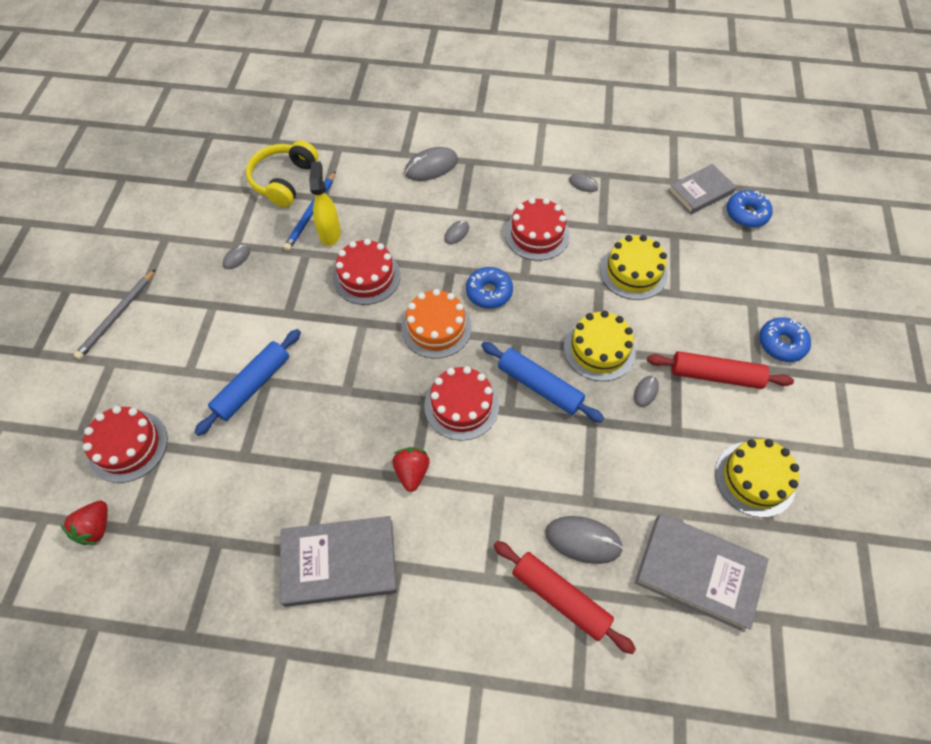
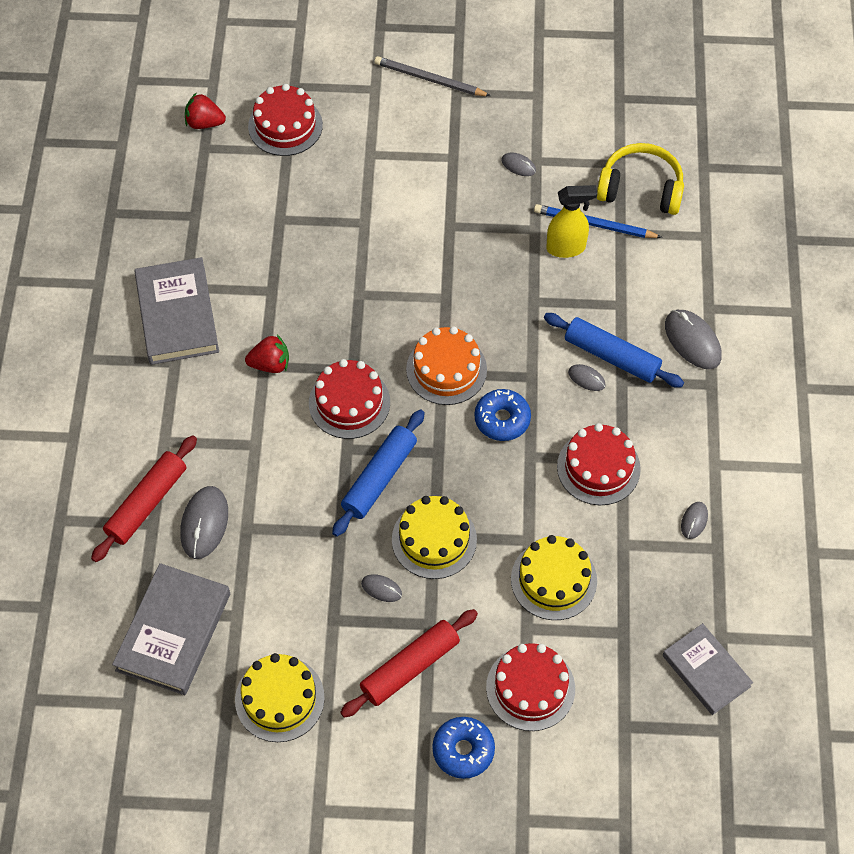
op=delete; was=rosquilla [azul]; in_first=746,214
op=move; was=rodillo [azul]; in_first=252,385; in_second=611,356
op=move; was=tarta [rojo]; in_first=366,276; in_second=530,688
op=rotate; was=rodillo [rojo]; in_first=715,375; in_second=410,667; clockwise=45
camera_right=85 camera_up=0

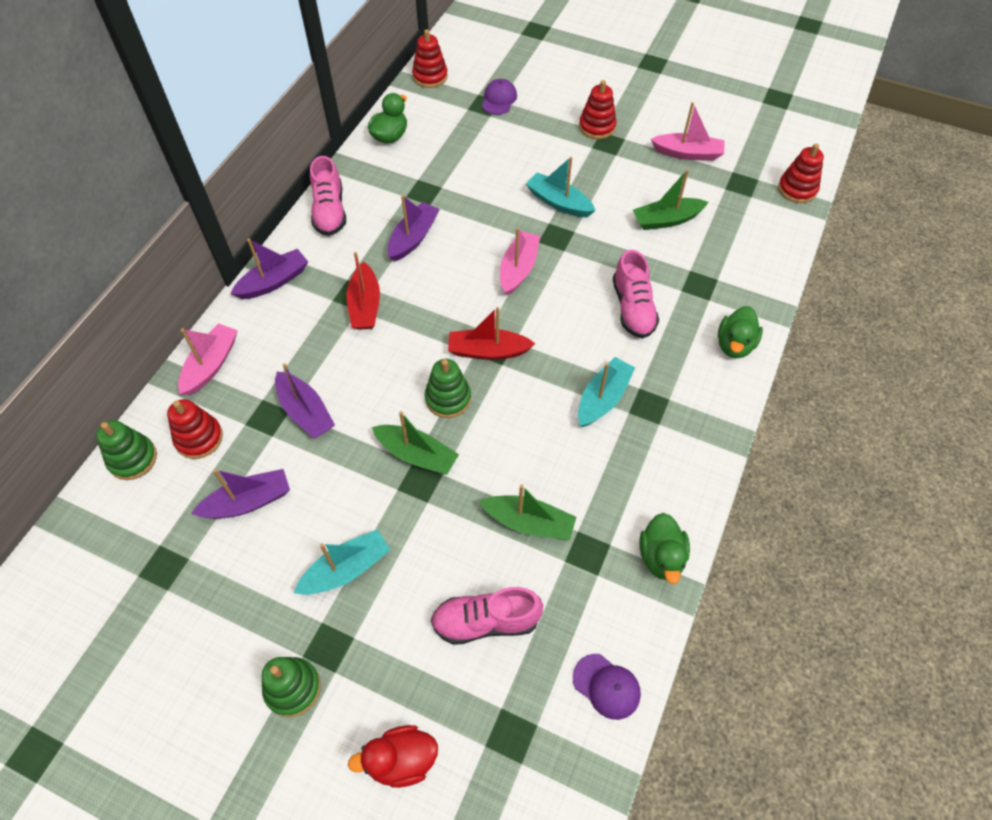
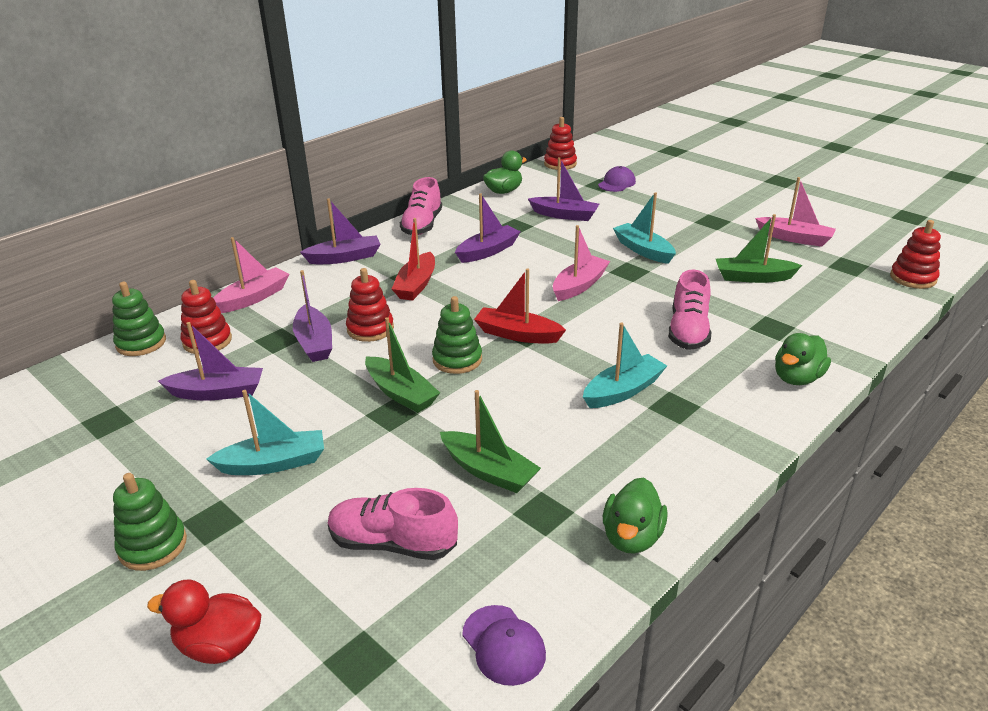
op=insert; now=barco [morado]; in_second=565,215
op=move; was=juguete apilable [rojo]; in_first=597,127; in_second=370,329
camera_right=20 camera_up=-25

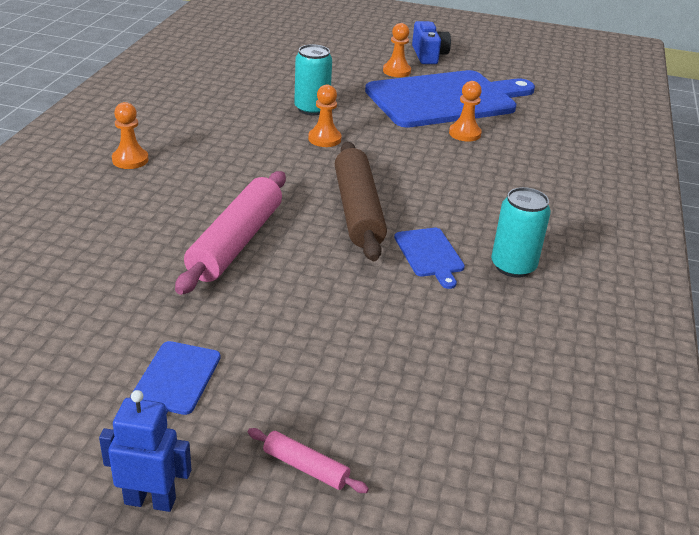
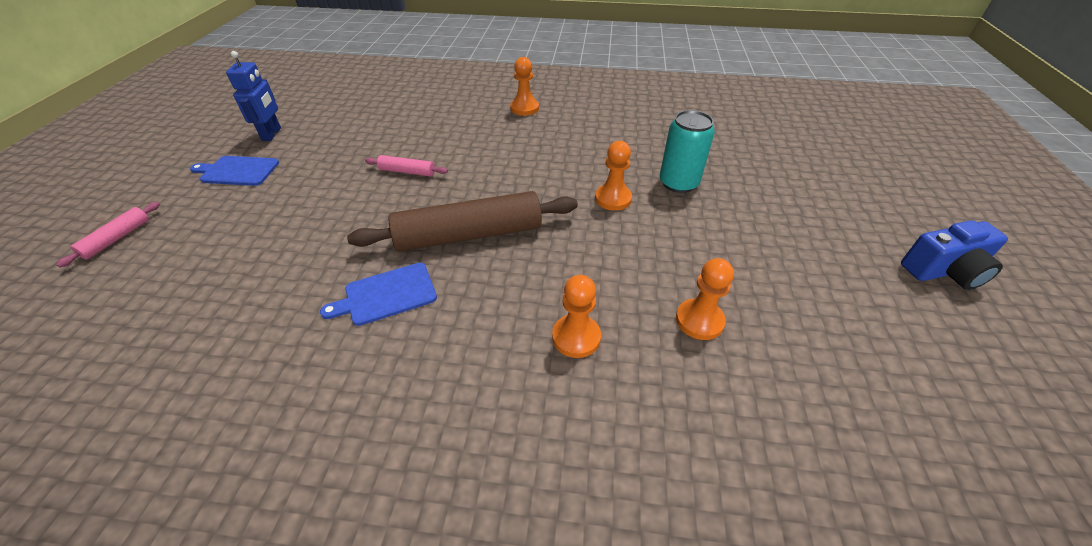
op=delete; was=tabla de cortar [azul]; in_first=446,99
op=delete; was=lata [turquesa]; in_first=513,266
op=move; was=robot [azul]; in_first=150,500; in_second=272,134
op=move; was=peón [naranja]; in_first=396,71; in_second=576,337
op=resize; was=rodillo [rosa]; in_first=236,242; in_second=407,172; ratio=0.45
camera_right=85 camera_up=10

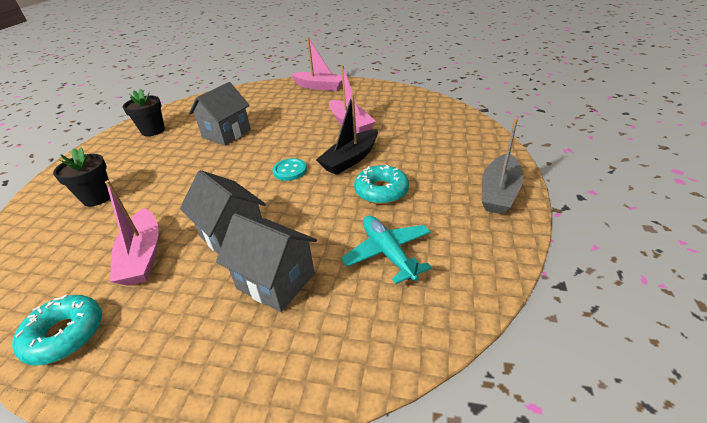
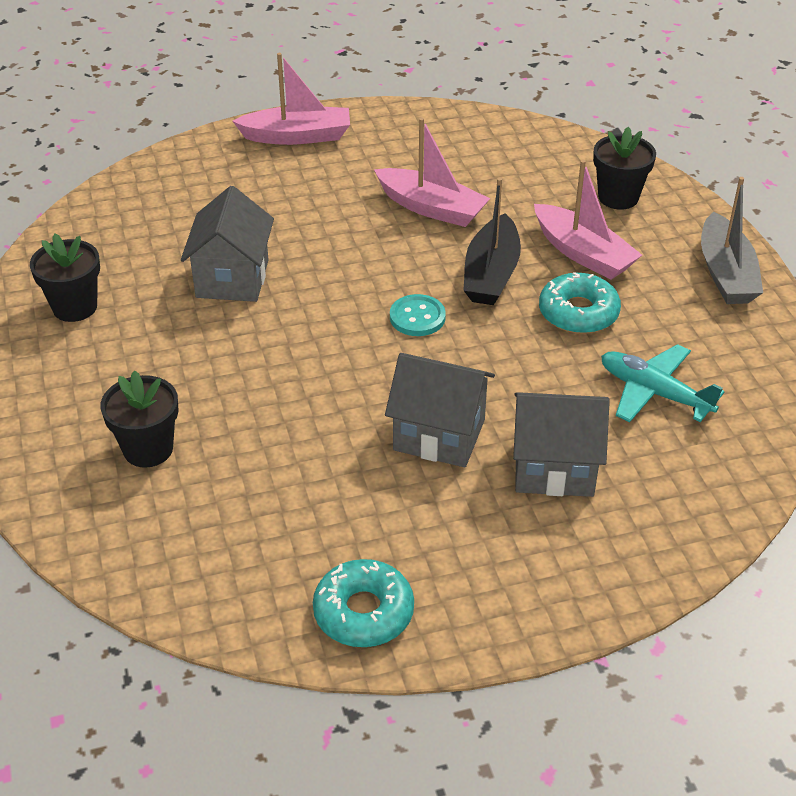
op=insert; now=maceta [negro]; in_second=618,197
op=move; was=barco [rosa]; in_first=143,256; in_second=583,254
camera_right=-30 camera_up=5

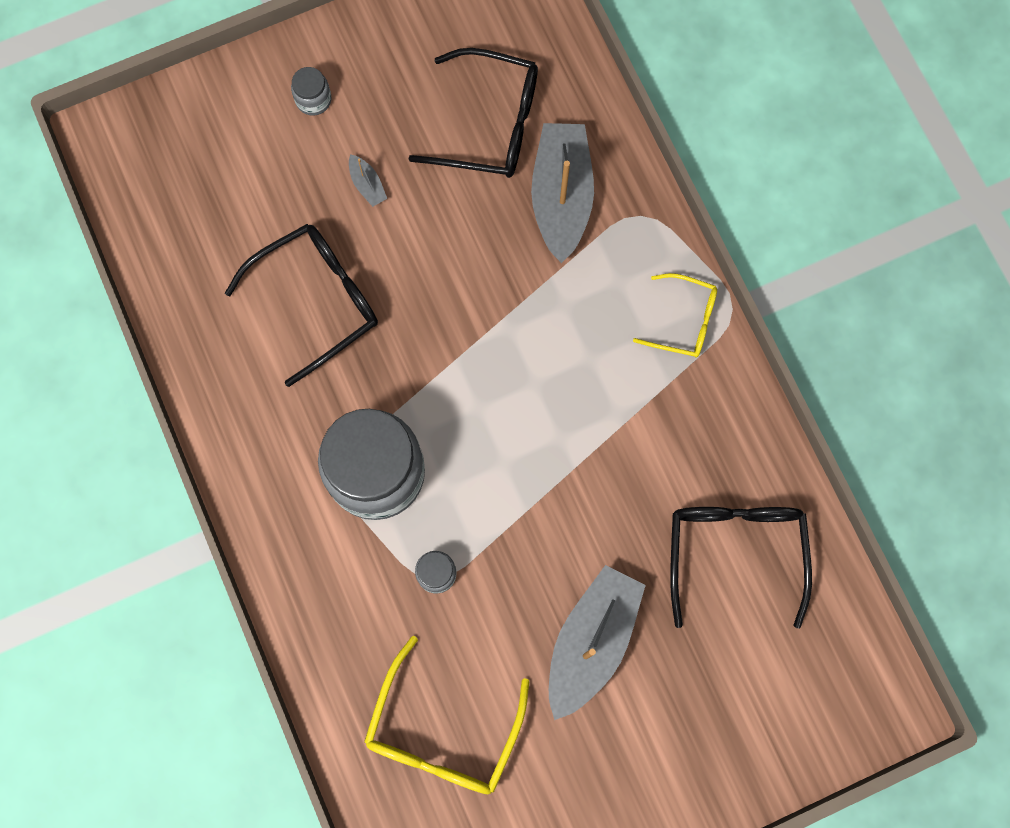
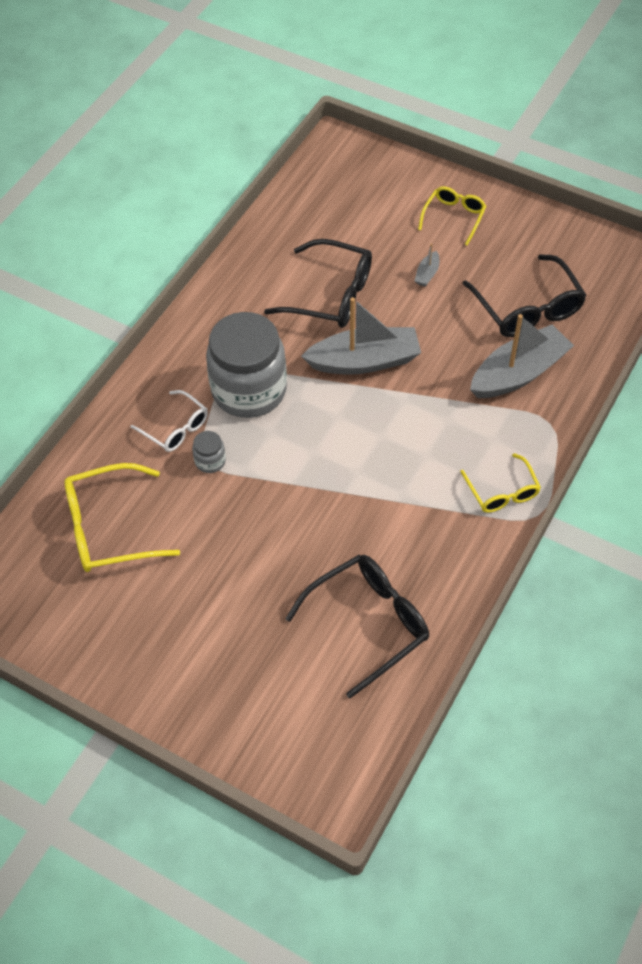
op=insert; now=gafas [blanco]; in_second=176,428
op=move; was=barco [gris]; in_first=591,641; in_second=364,361
op=replace; was=tarro [gris]; now=gafas [amarillo]; in_first=313,100; in_second=454,217
camera_right=55 camera_up=-20

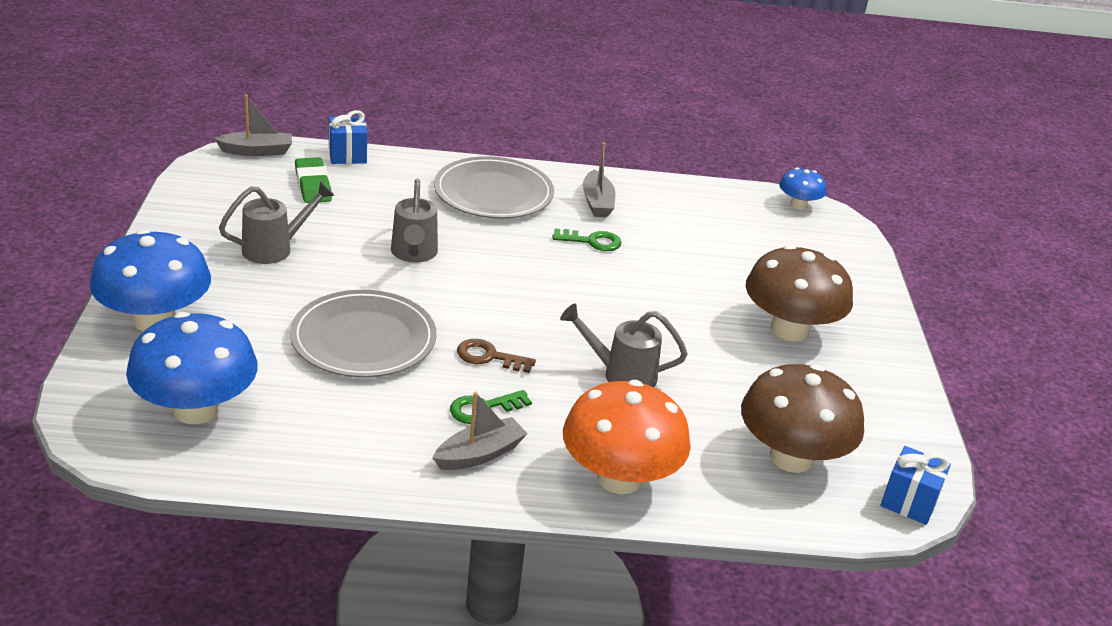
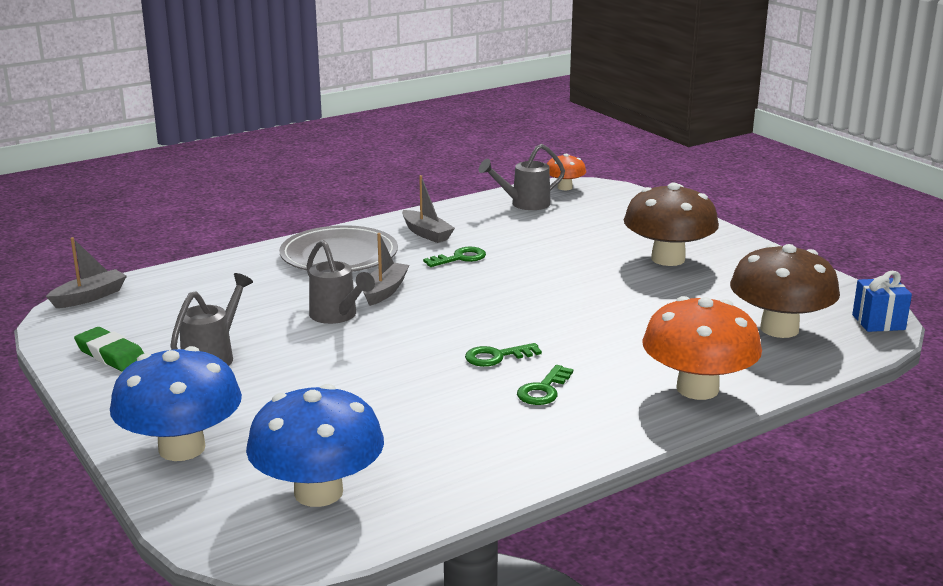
op=delete; was=plato [gris]; in_first=363,339
op=delete; was=regalo [azul]; in_first=347,155
op=move; was=goma de borrar [verde]; in_first=313,185; in_second=111,355
op=move; was=barco [gris]; in_first=479,454; in_second=384,291
op=move; was=regadera [gris]; in_first=621,375; in_second=524,204
op=recolor; was=llave [marrón]; now=llave [verde]; in_first=489,357; in_second=497,357
op=recolor; was=seta [azul]; now=seta [naranja]; in_first=798,205; in_second=565,187
camera_right=-30 camera_up=-10

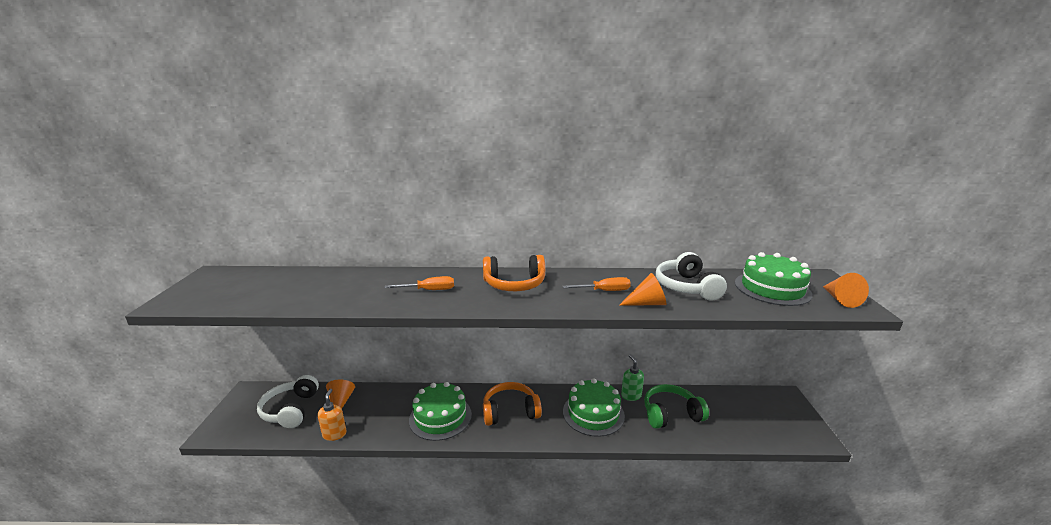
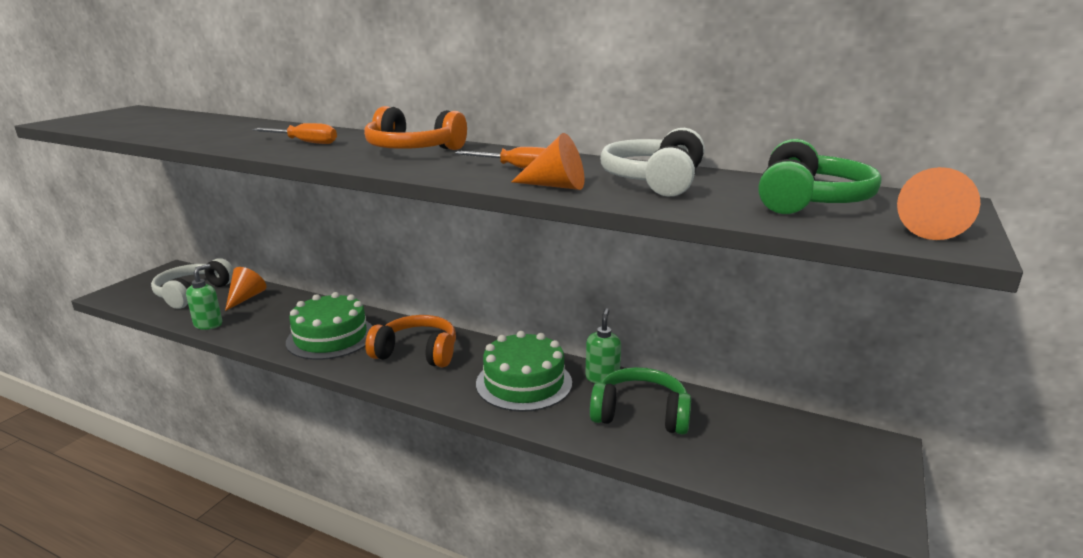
op=replace; was=tarta [verde]; now=auriculares [verde]; in_first=772,288; in_second=809,200
op=recolor; was=dispensador de jabón [naranja]; now=dispensador de jabón [verde]; in_first=334,434; in_second=208,324
camera_right=25 camera_up=0

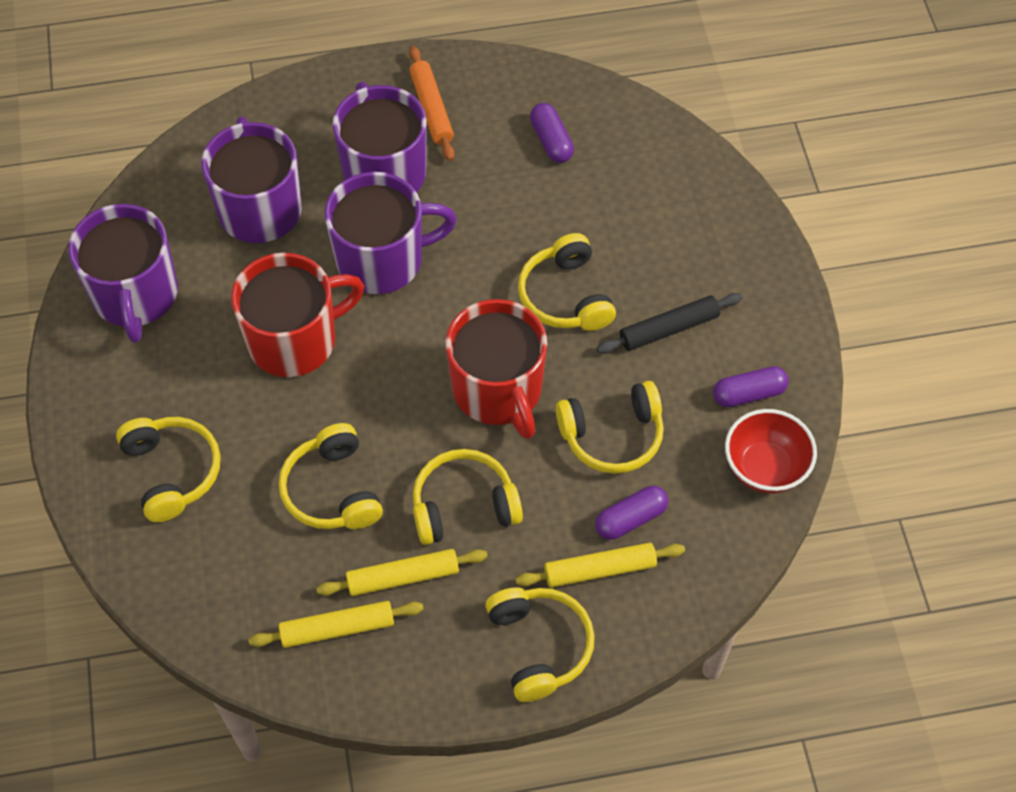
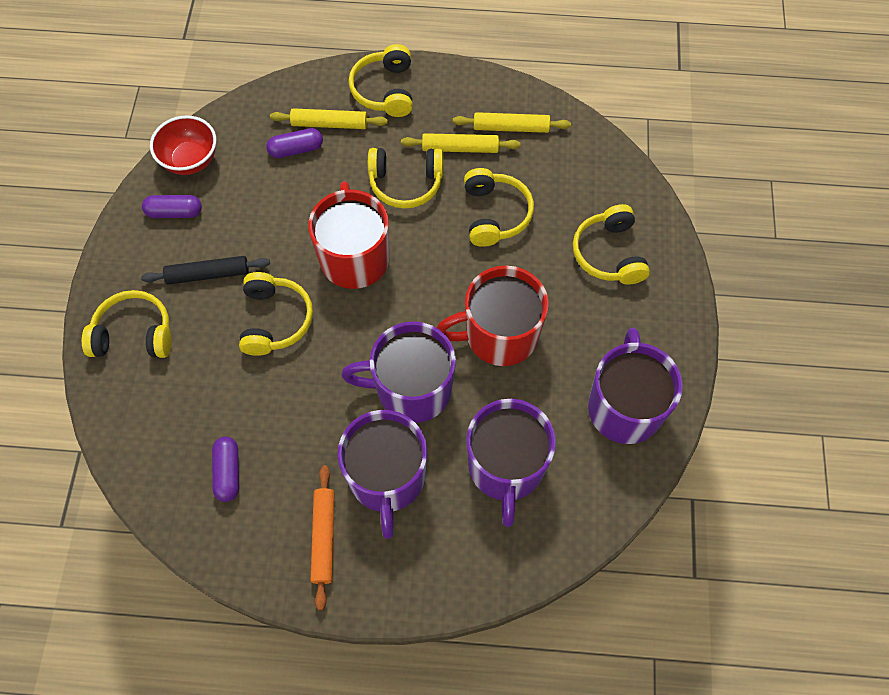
op=move; was=auriculares [amarillo]; in_first=612,435; in_second=134,334
camera_right=-165 camera_up=5

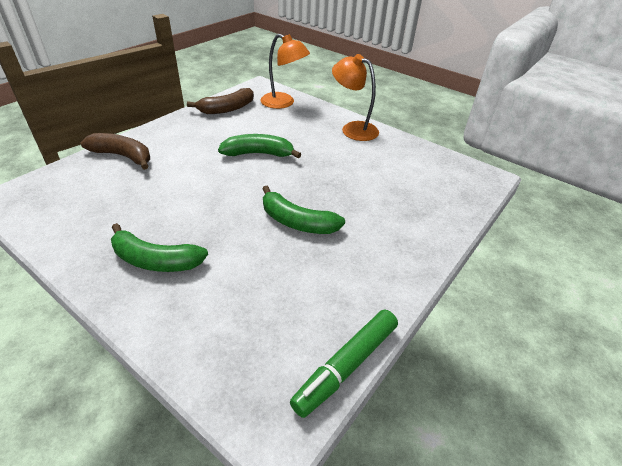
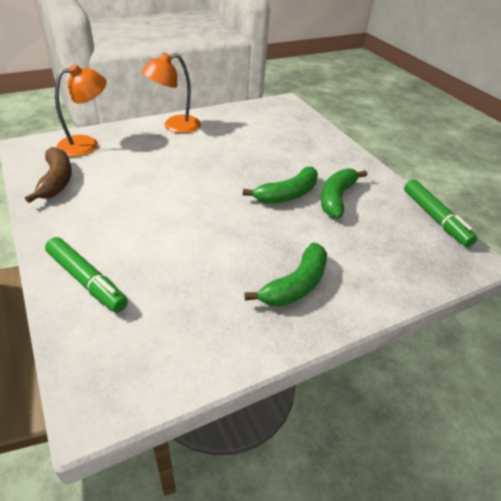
op=move; was=plátano [verde]; in_first=258,154; in_second=336,198
op=replace; was=plátano [marrón]; now=rotulador [verde]; in_first=123,156; in_second=87,280
camera_right=-65 camera_up=0

